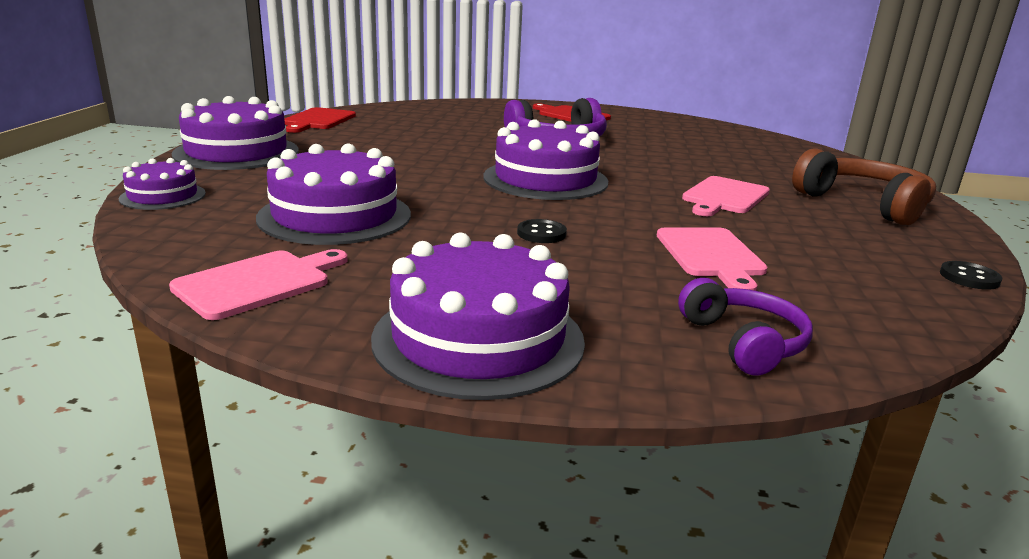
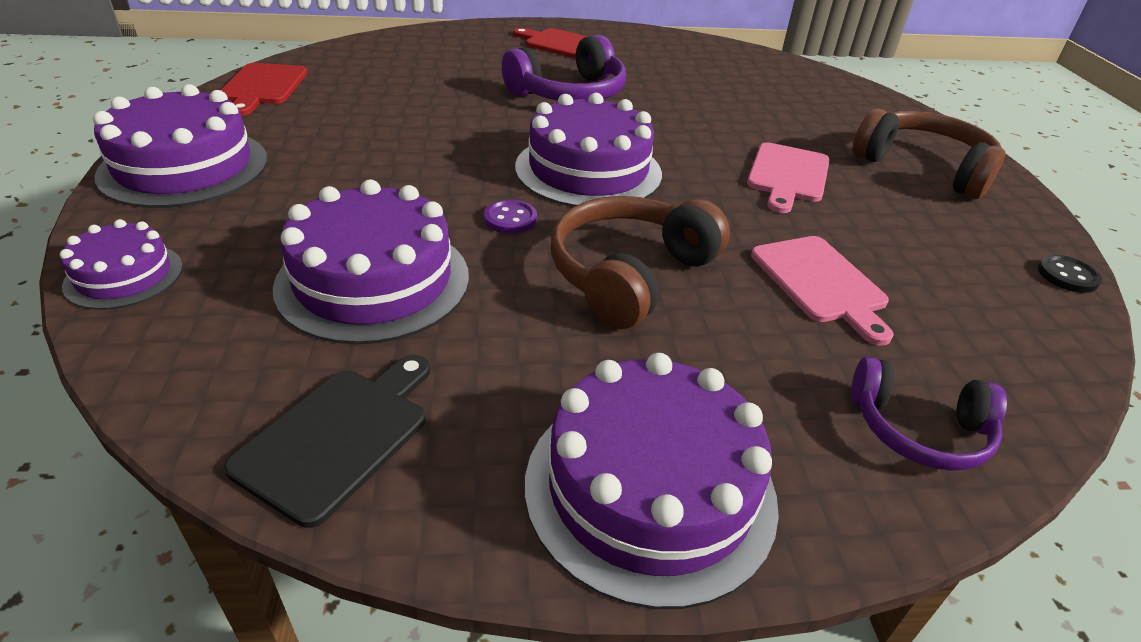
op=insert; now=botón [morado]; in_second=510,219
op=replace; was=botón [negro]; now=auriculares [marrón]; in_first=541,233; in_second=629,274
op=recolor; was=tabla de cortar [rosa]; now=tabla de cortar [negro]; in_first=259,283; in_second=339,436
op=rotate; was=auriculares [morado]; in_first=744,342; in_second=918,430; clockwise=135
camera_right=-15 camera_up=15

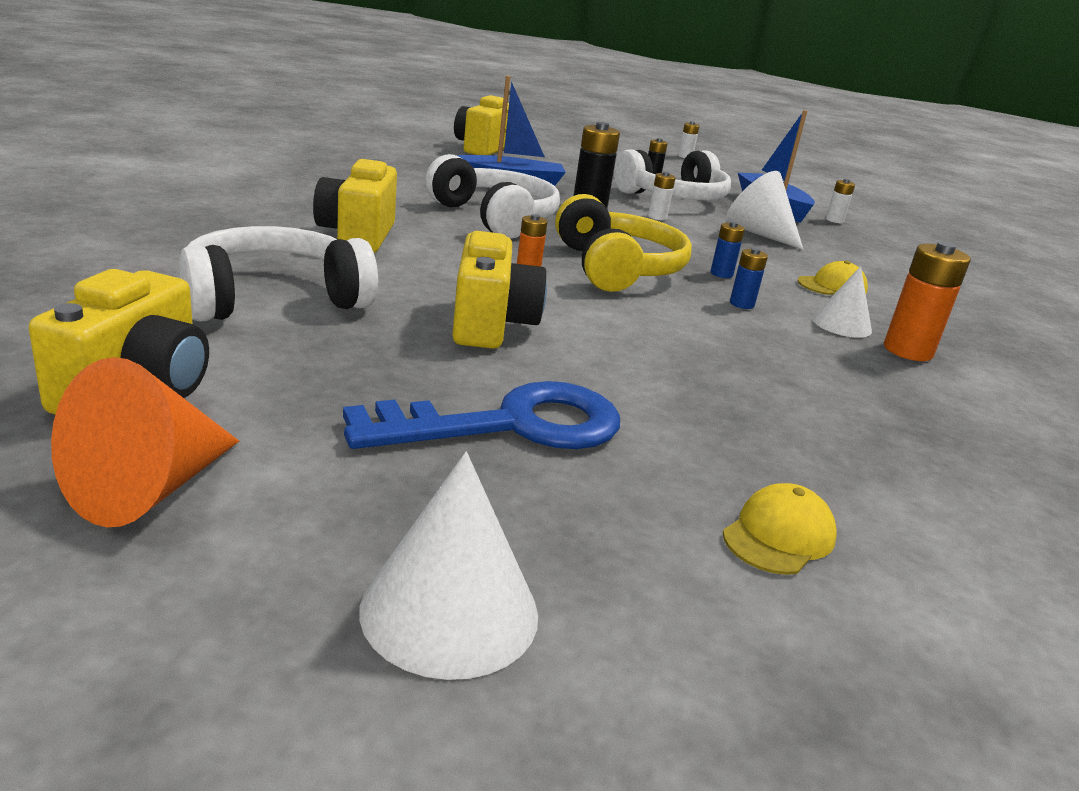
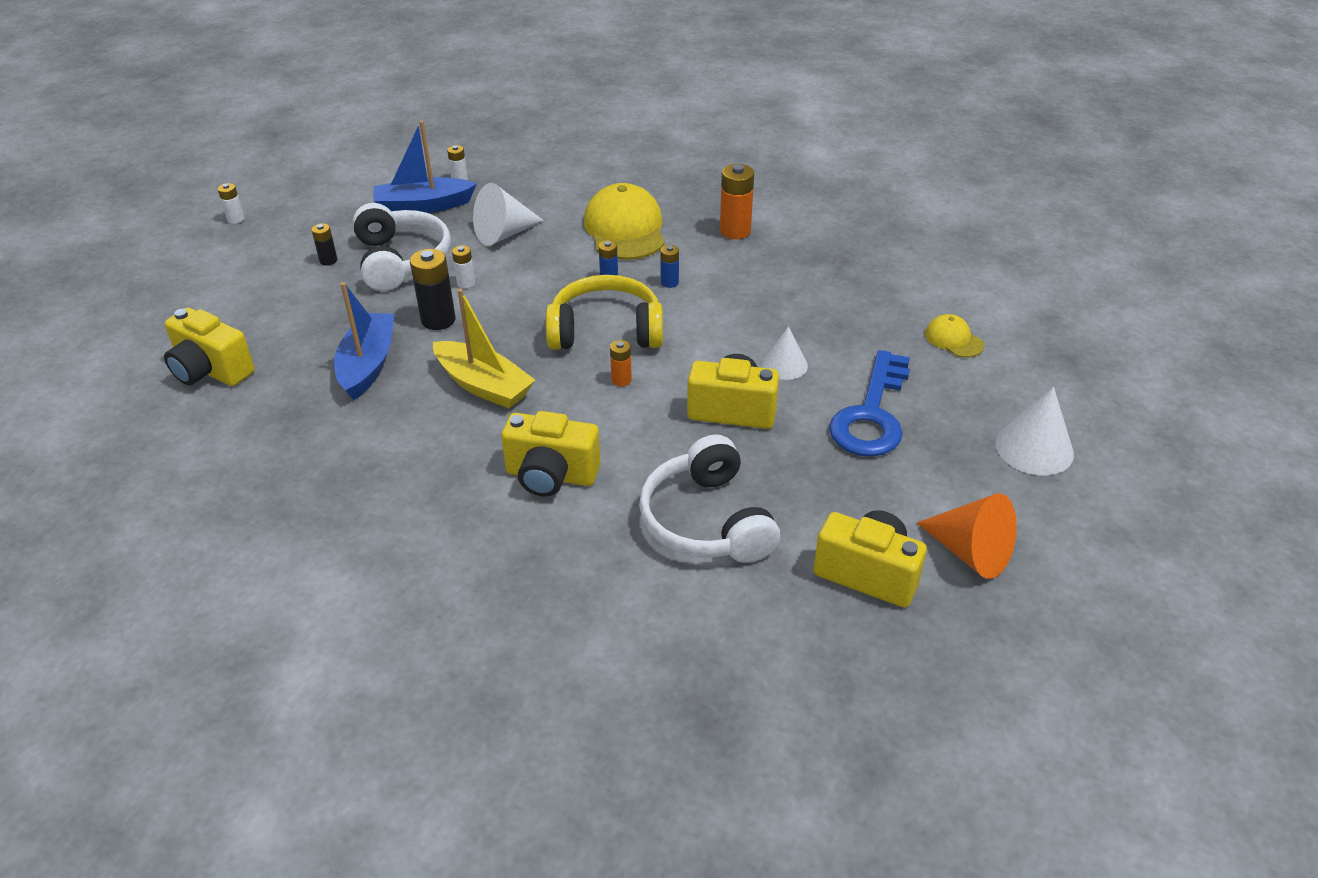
op=move; was=cono [blanco]; in_first=841,324; in_second=784,365
op=replace; was=auriculares [blanco]; now=barco [amarillo]; in_first=495,218; in_second=483,385
op=rotate; was=llave [azul]; in_first=510,425; in_second=872,415; clockwise=-150
op=resize; was=gorra [amarillo]; in_first=832,286; in_second=625,229; ratio=2.01
camera_right=-75 camera_up=15

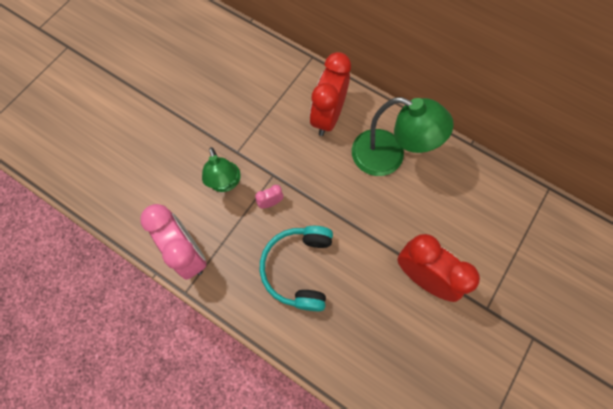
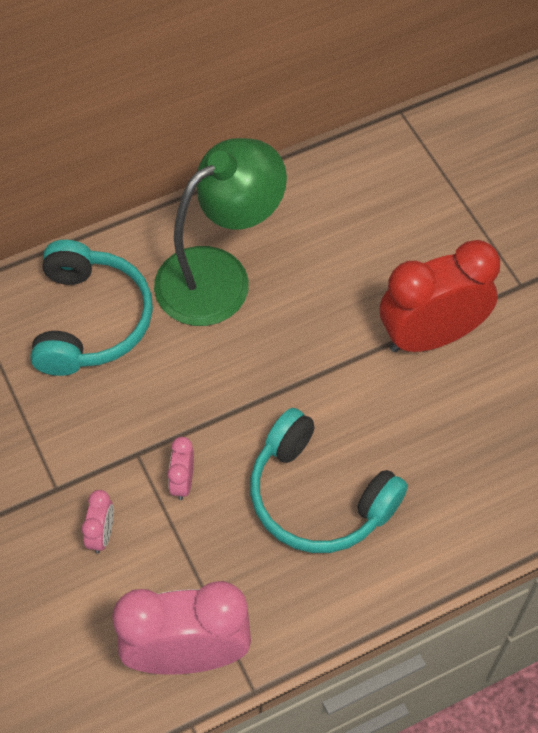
op=replace; was=lámpara [verde]; now=despertador [rosa]; in_first=225,183; in_second=101,534
op=replace; was=despertador [rojo]; now=auriculares [turquesa]; in_first=328,117; in_second=91,320
camera_right=-60 camera_up=-10

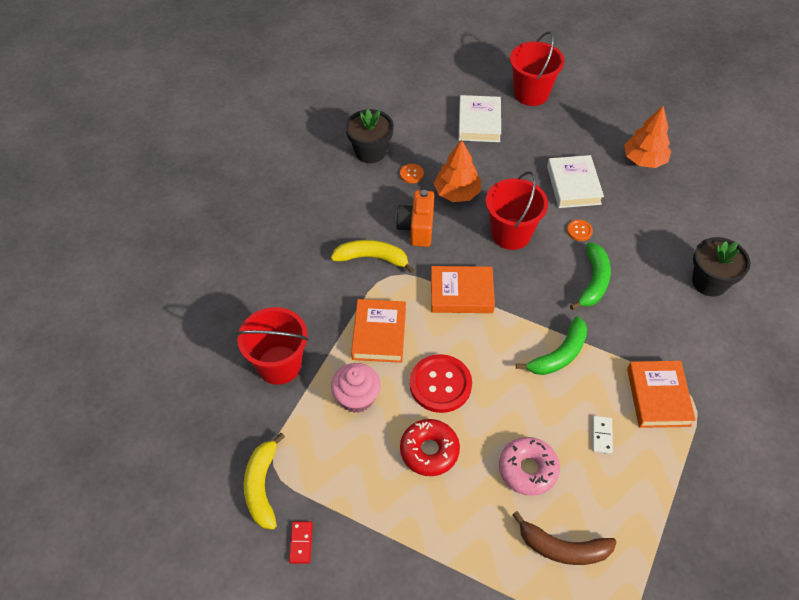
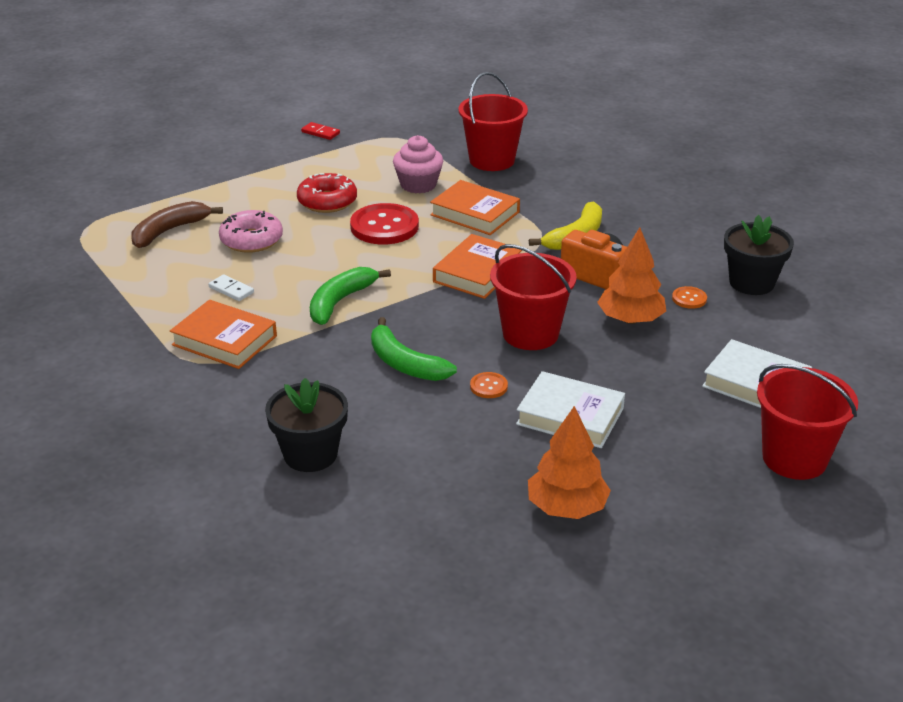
op=delete; was=plátano [amarillo]; in_first=262,486
op=rotate; was=plátano [verde]; in_first=559,355; in_second=340,301; clockwise=45
camera_right=120 camera_up=-20

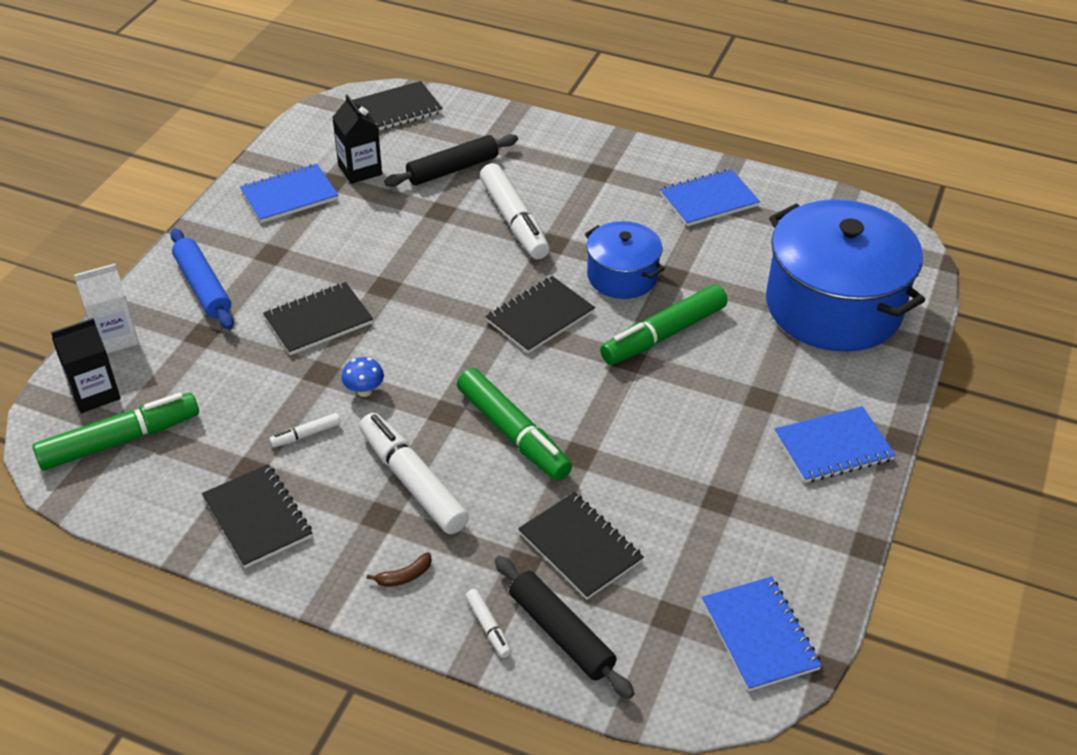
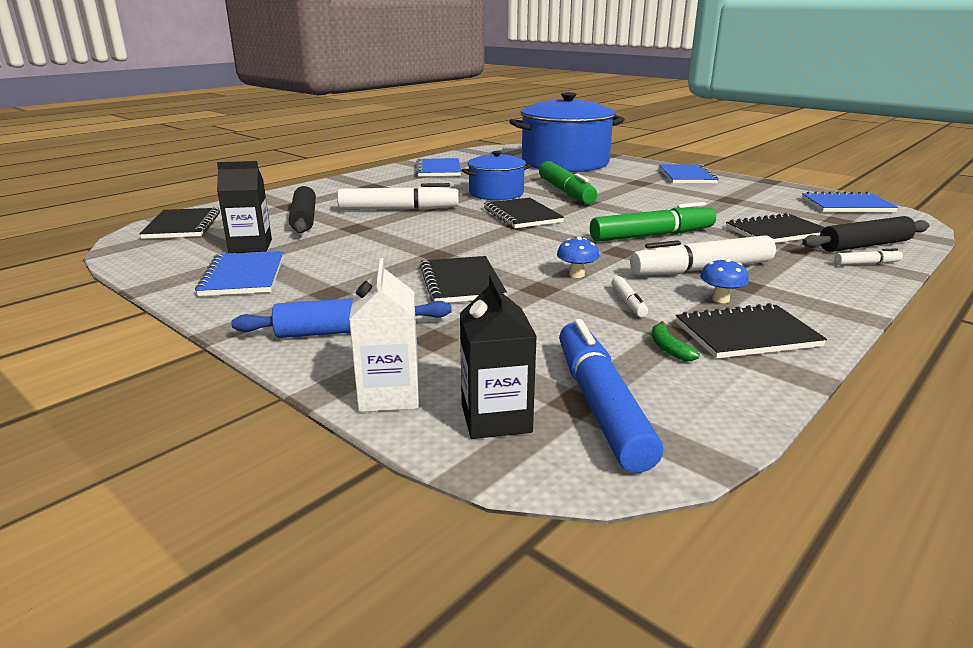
op=delete; was=plátano [marrón]; in_first=404,576
op=insert; now=plátano [verde]; in_second=669,348
op=insert; now=seta [azul]; in_second=720,299
op=recolor; was=rotulador [verde]; now=rotulador [azul]; in_first=120,440; in_second=600,405
camera_right=-70 camera_up=-20

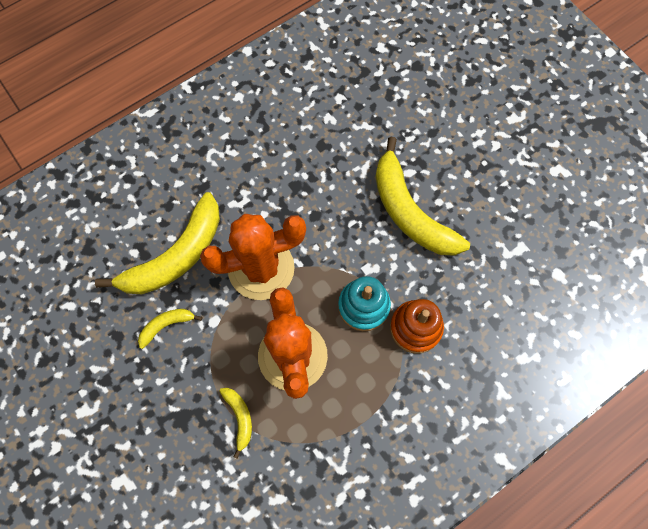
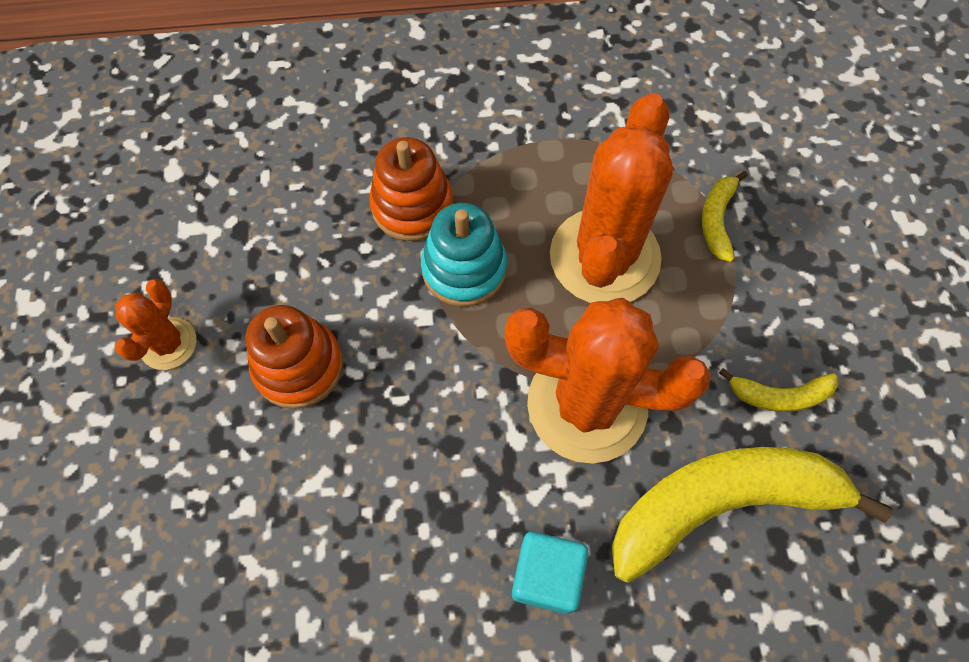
op=insert; now=cactus [naranja]; in_second=168,344
op=insert; now=cubo [turquesa]; in_second=546,576
op=replace; was=plátano [amarillo]; now=juguete apilable [naranja]; in_first=409,212; in_second=298,366
camera_right=-150 camera_up=-5

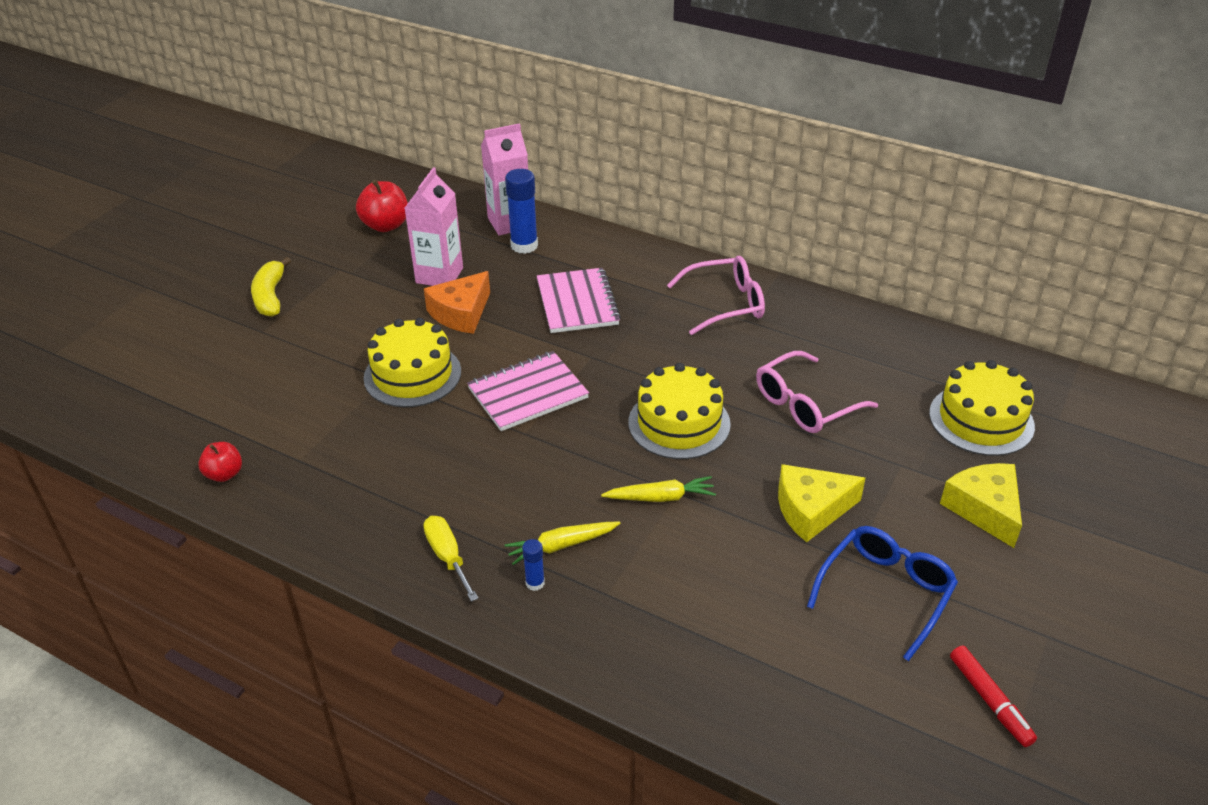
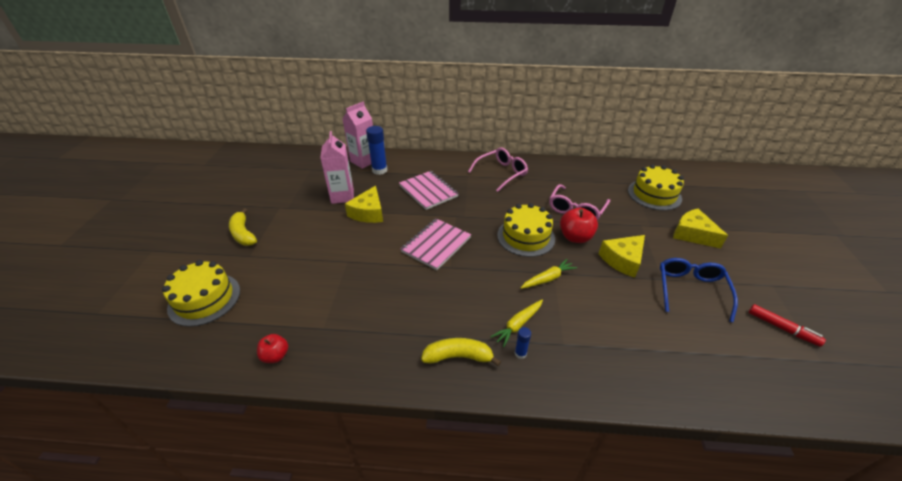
op=move; was=manzana [rojo]; in_first=385,225; in_second=575,237
op=move; was=tarta [amarillo]; in_first=412,374; in_second=204,299
op=replace; was=destornillador [amarillo]; now=plátano [amarillo]; in_first=448,557; in_second=458,357
op=recolor; was=queso [naranja]; now=queso [amarillo]; in_first=461,313; in_second=368,213
camera_right=-25 camera_up=0

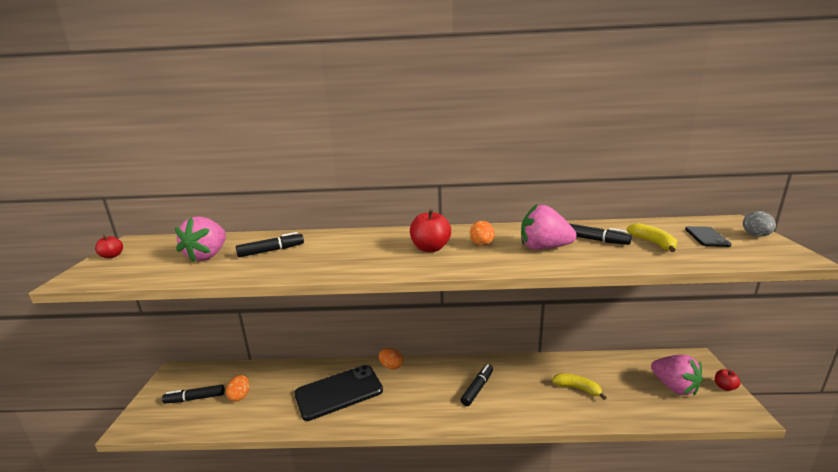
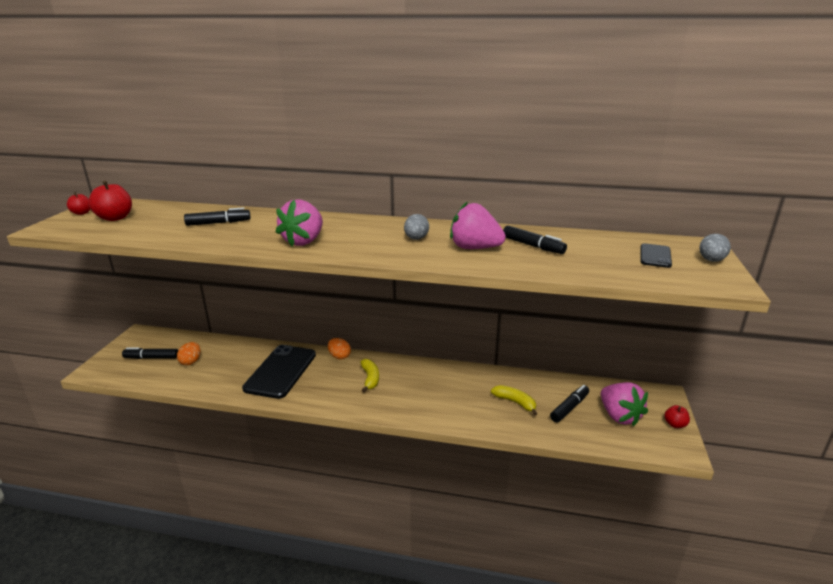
op=move; was=fresa [rosa]; in_first=207,256; in_second=304,241
op=move; was=manzana [rojo]; in_first=430,248; in_second=115,218
op=move; was=rotulador [negro]; in_first=477,388; in_second=569,408
op=move; was=plátano [amarillo]; in_first=653,243; in_second=370,379
op=recolor; was=huevo [naranja]; now=huevo [gris]; in_first=482,245; in_second=416,239
op=rotate; was=móvil [negro]; in_first=339,392; in_second=280,371; clockwise=-60
camera_right=10 camera_up=5

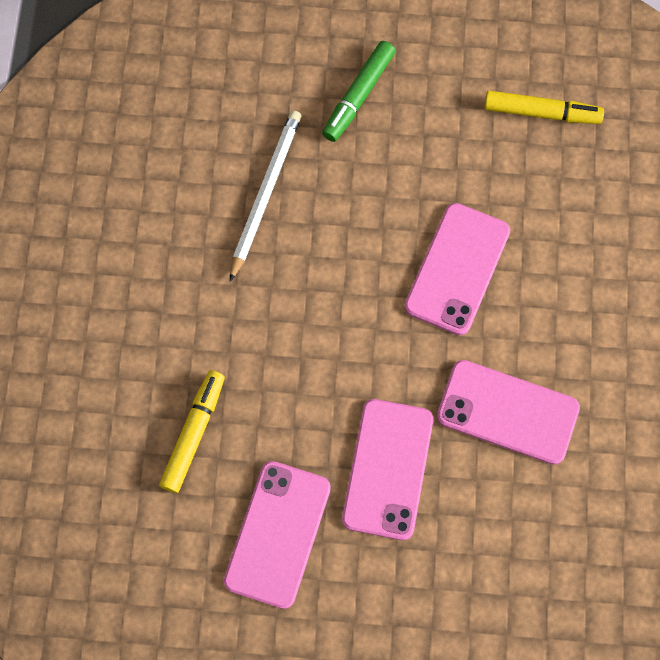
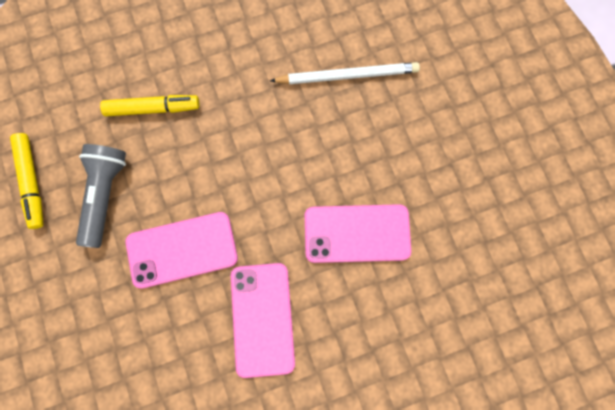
op=delete; was=rotulador [verde]; in_first=358,96
op=move; was=rotulador [amarillo]; in_first=541,112; in_second=32,182
op=replace; was=móvil [rosa]; now=lámpara de mano [gris]; in_first=278,534; in_second=104,195
camera_right=65 camera_up=5

